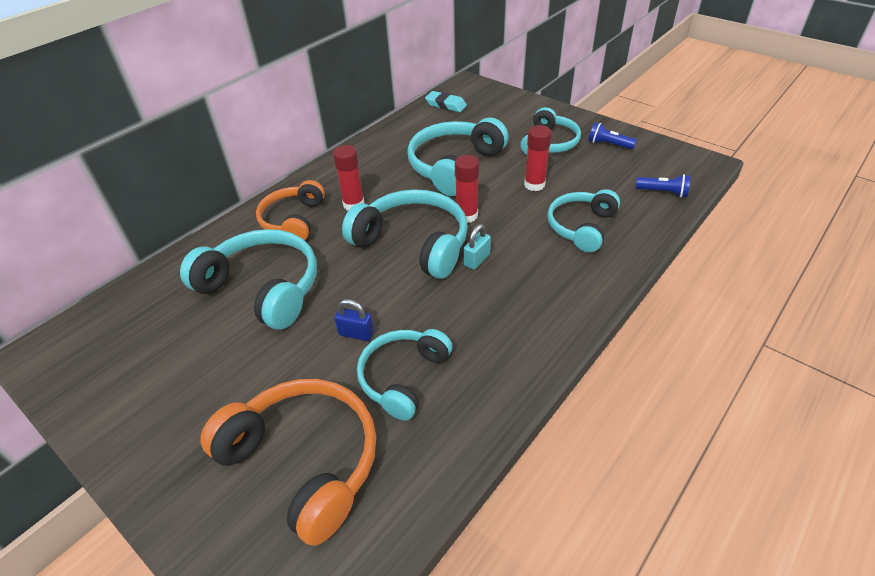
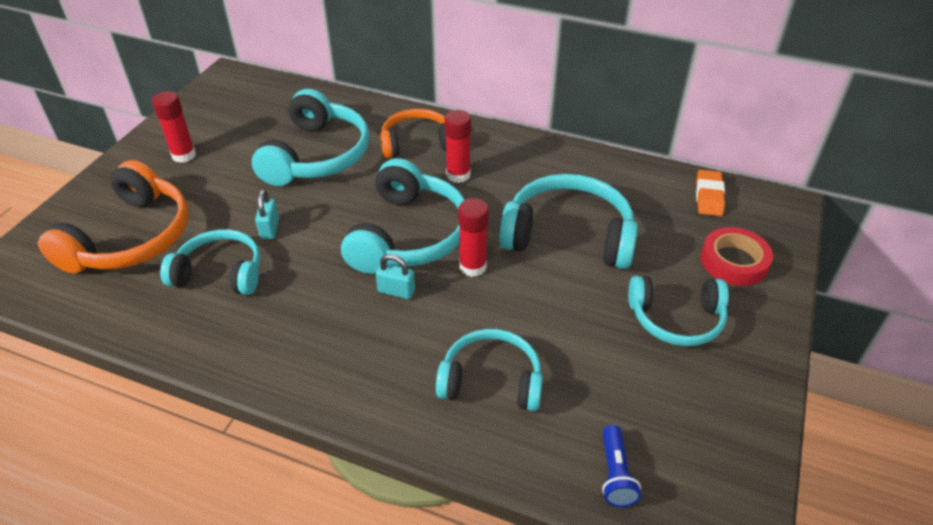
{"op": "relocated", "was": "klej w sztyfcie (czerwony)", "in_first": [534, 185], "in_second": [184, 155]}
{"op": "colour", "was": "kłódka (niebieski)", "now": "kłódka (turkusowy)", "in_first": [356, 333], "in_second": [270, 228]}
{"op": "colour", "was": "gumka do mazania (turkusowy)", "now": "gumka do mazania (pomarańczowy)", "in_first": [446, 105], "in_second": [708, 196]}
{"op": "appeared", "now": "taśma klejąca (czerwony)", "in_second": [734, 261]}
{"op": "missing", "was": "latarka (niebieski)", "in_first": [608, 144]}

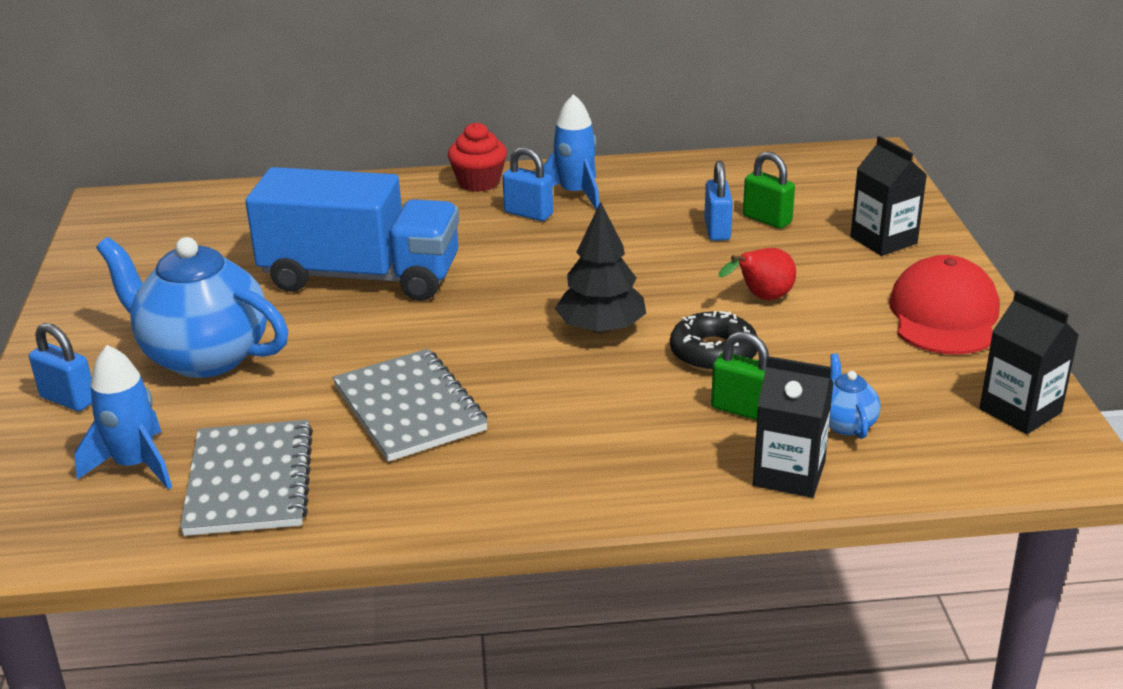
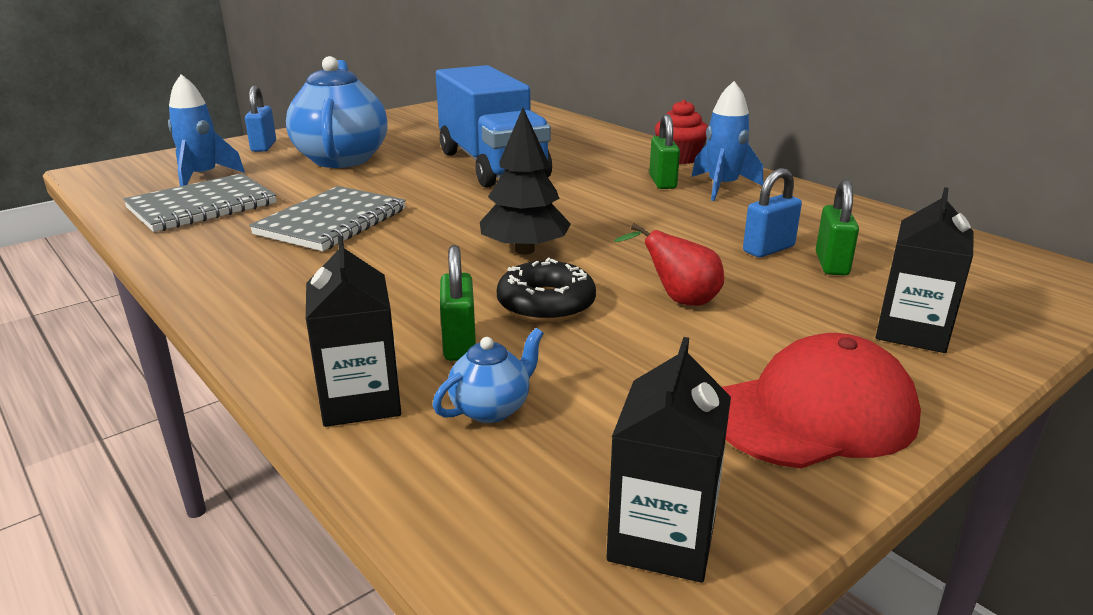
{"op": "colour", "was": "kłódka (niebieski)", "now": "kłódka (zielony)", "in_first": [528, 214], "in_second": [662, 182]}

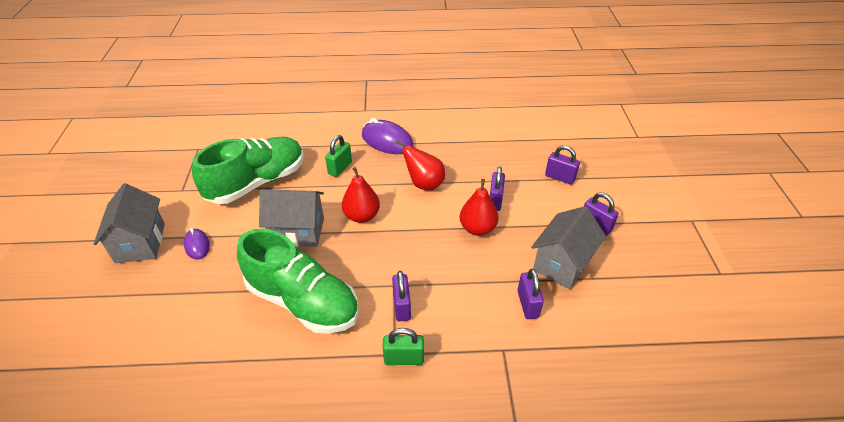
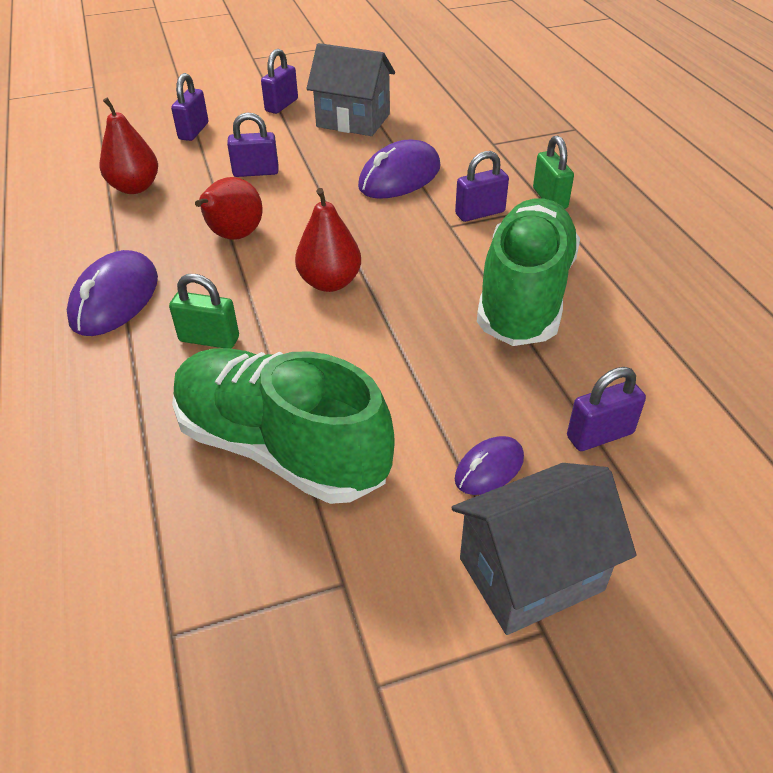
{"op": "relocated", "was": "gruszka (czerwony)", "in_first": [477, 228], "in_second": [135, 187]}
{"op": "appeared", "now": "myszka (fioletowy)", "in_second": [399, 177]}
{"op": "relocated", "was": "kłódka (fioletowy)", "in_first": [527, 304], "in_second": [600, 435]}
{"op": "missing", "was": "domek (szary)", "in_first": [297, 231]}

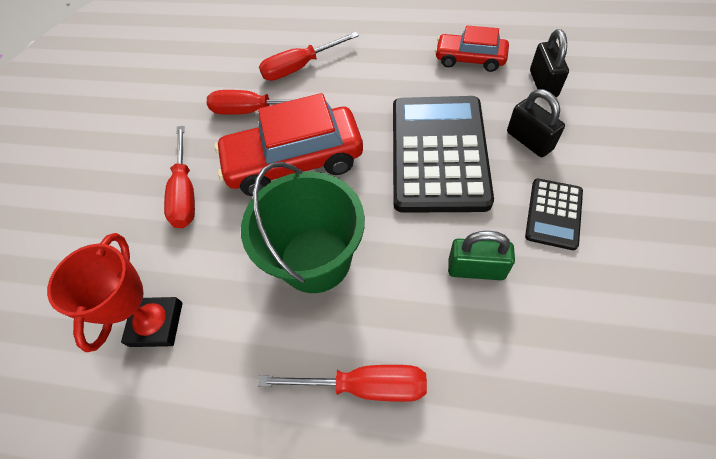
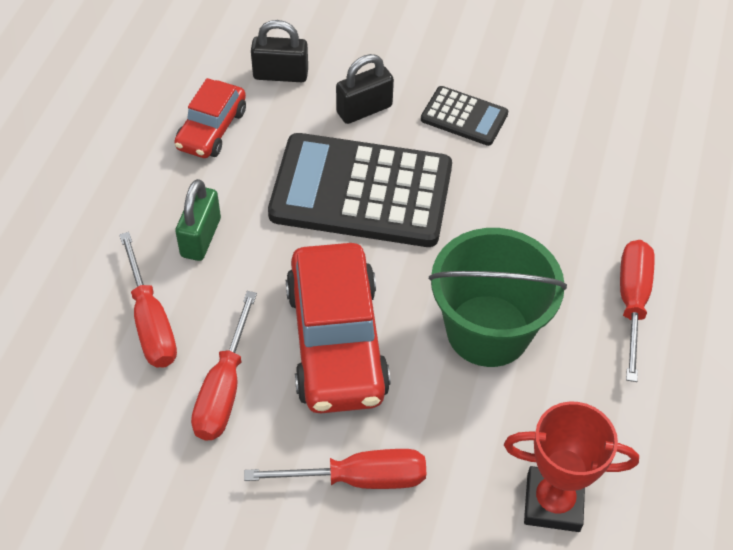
{"op": "relocated", "was": "kłódka (zielony)", "in_first": [476, 269], "in_second": [201, 237]}

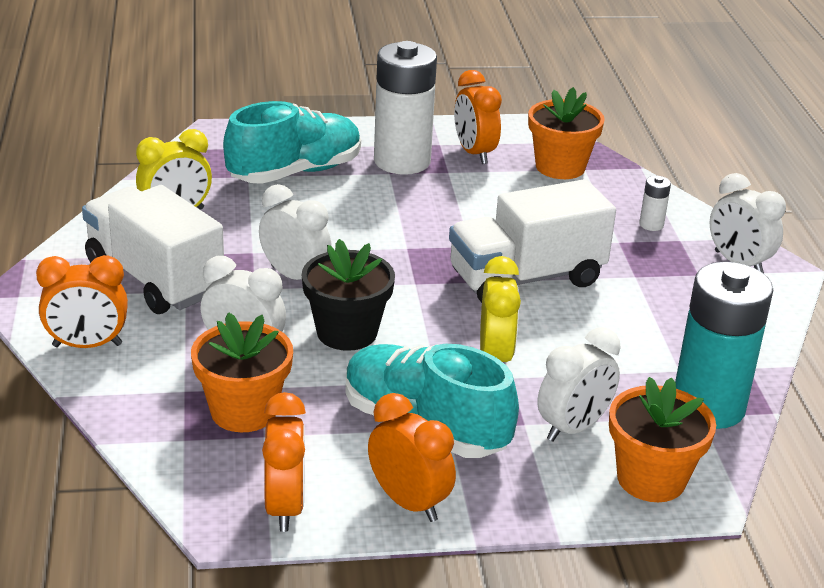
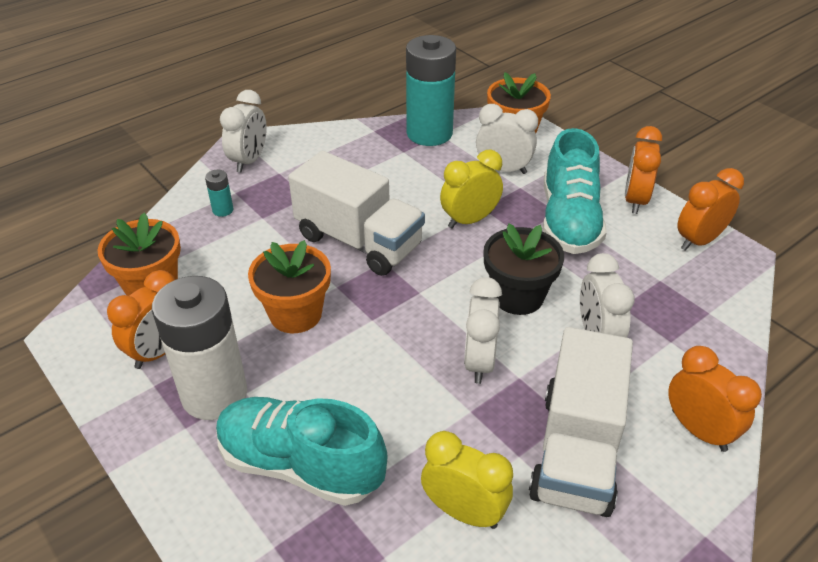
{"op": "colour", "was": "bateria (biały)", "now": "bateria (turkusowy)", "in_first": [651, 225], "in_second": [223, 210]}
{"op": "relocated", "was": "doniczka (pomarańczowy)", "in_first": [243, 411], "in_second": [295, 314]}

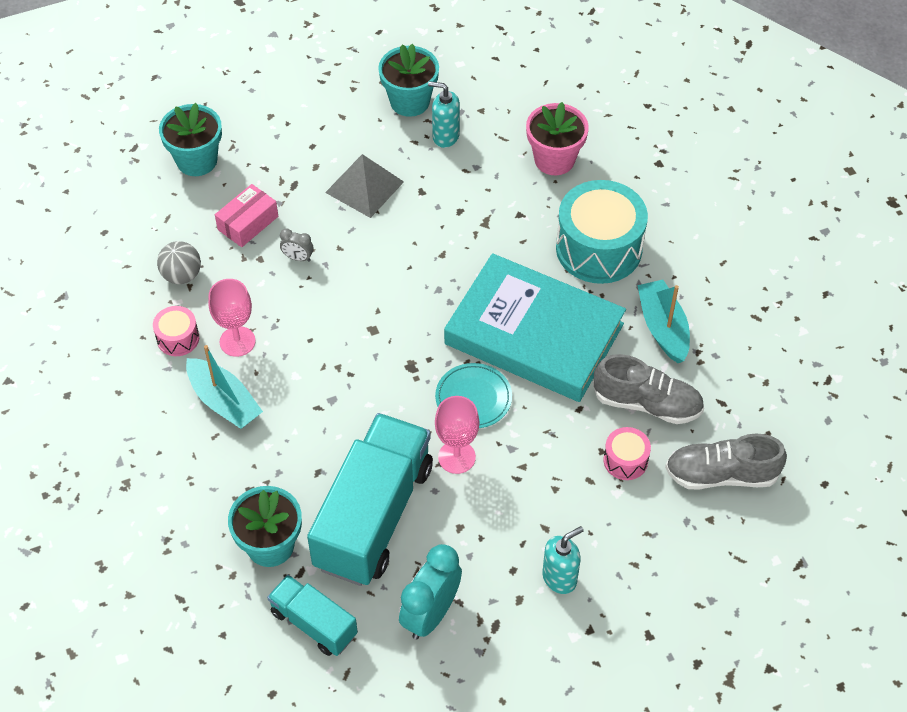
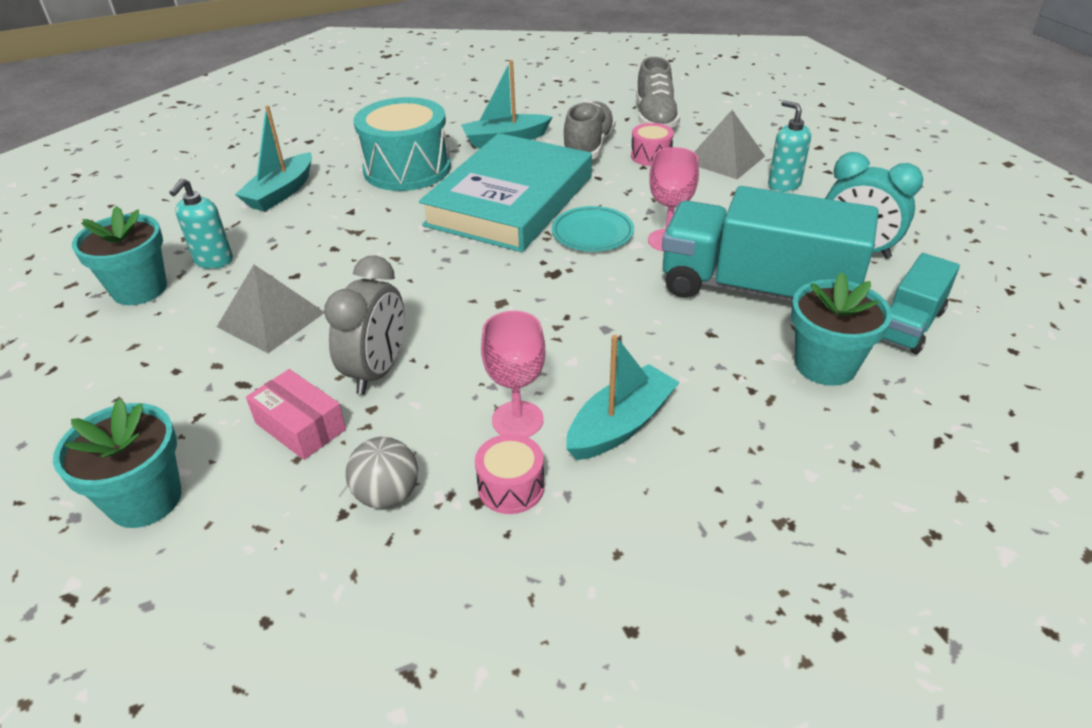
{"op": "exchanged", "was": "doniczka (różowy)", "now": "łódka (turkusowy)", "in_first": [554, 159], "in_second": [281, 192]}
{"op": "size", "was": "budzik (szary)", "in_first": [298, 258], "in_second": [377, 371], "ratio": 2.09}
{"op": "appeared", "now": "piramida (szary)", "in_second": [725, 159]}

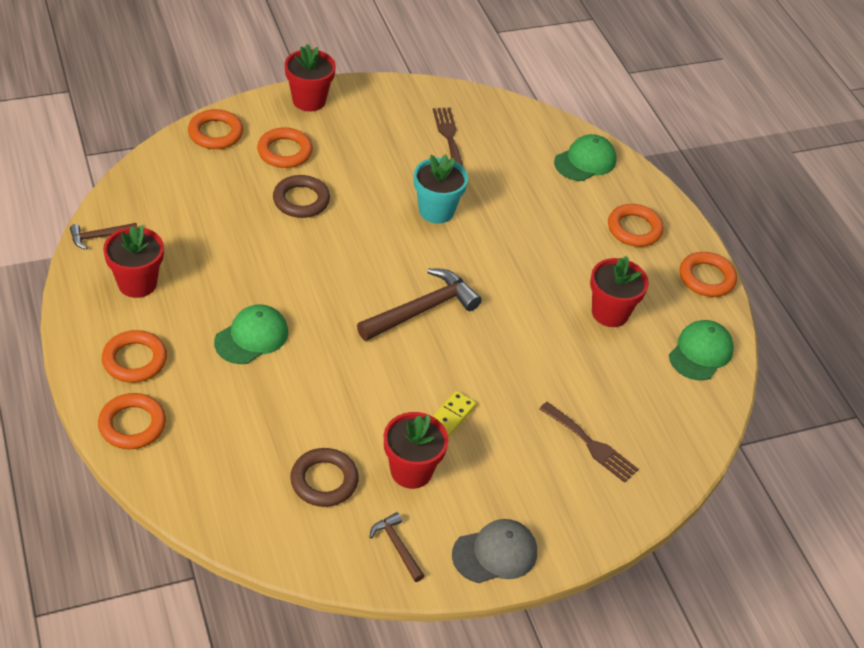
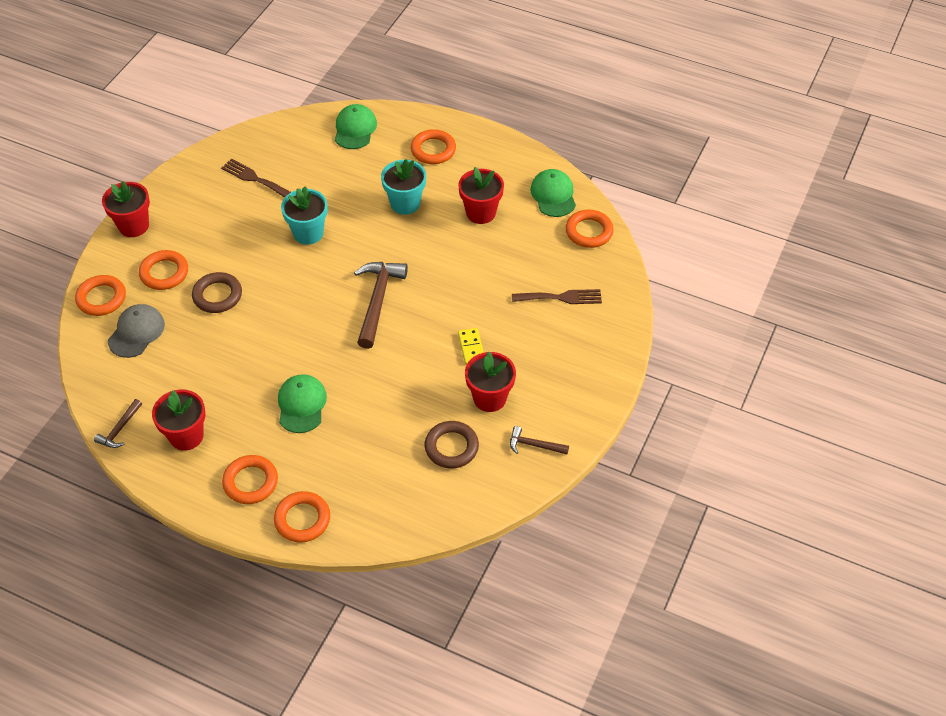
{"op": "relocated", "was": "czapka (szary)", "in_first": [495, 553], "in_second": [136, 332]}
{"op": "appeared", "now": "doniczka (turkusowy)", "in_second": [405, 203]}
{"op": "relocated", "was": "pierścień (pomarańczowy)", "in_first": [706, 278], "in_second": [589, 231]}

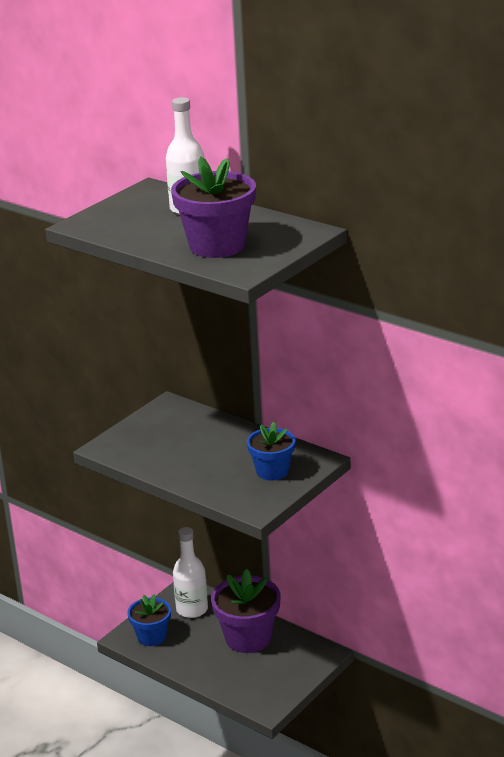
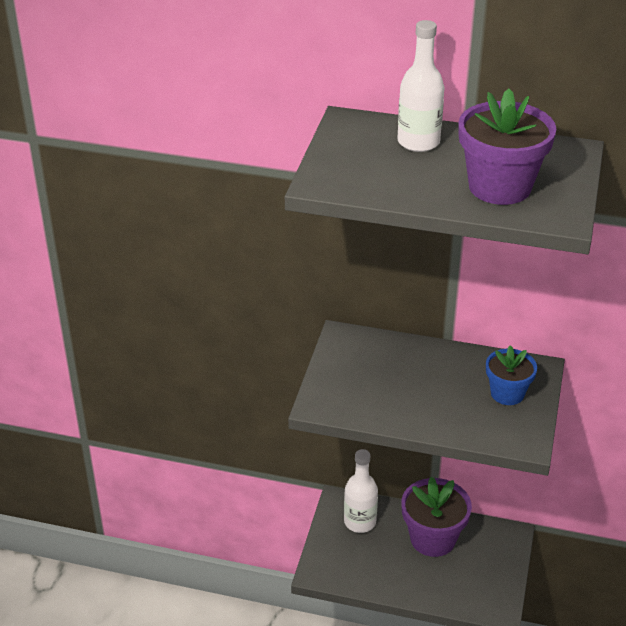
{"op": "missing", "was": "doniczka (niebieski)", "in_first": [151, 637]}

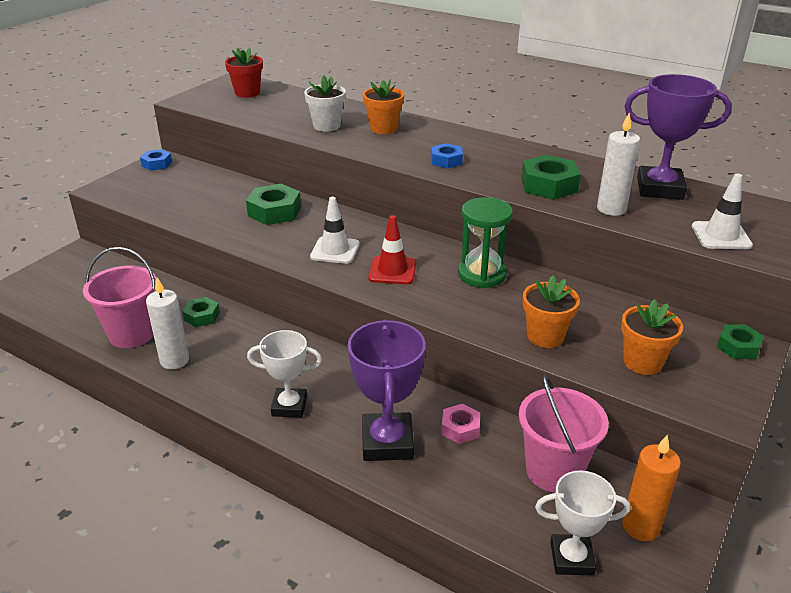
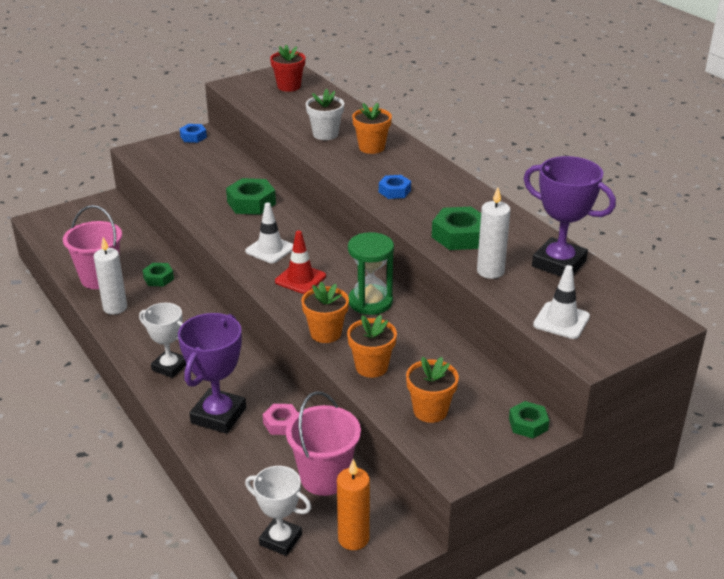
{"op": "appeared", "now": "doniczka (pomarańczowy)", "in_second": [326, 333]}

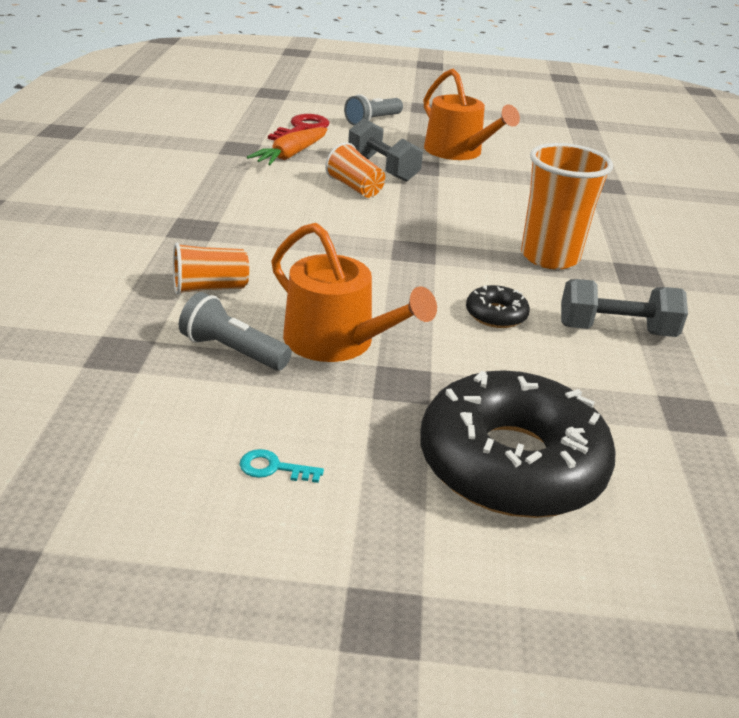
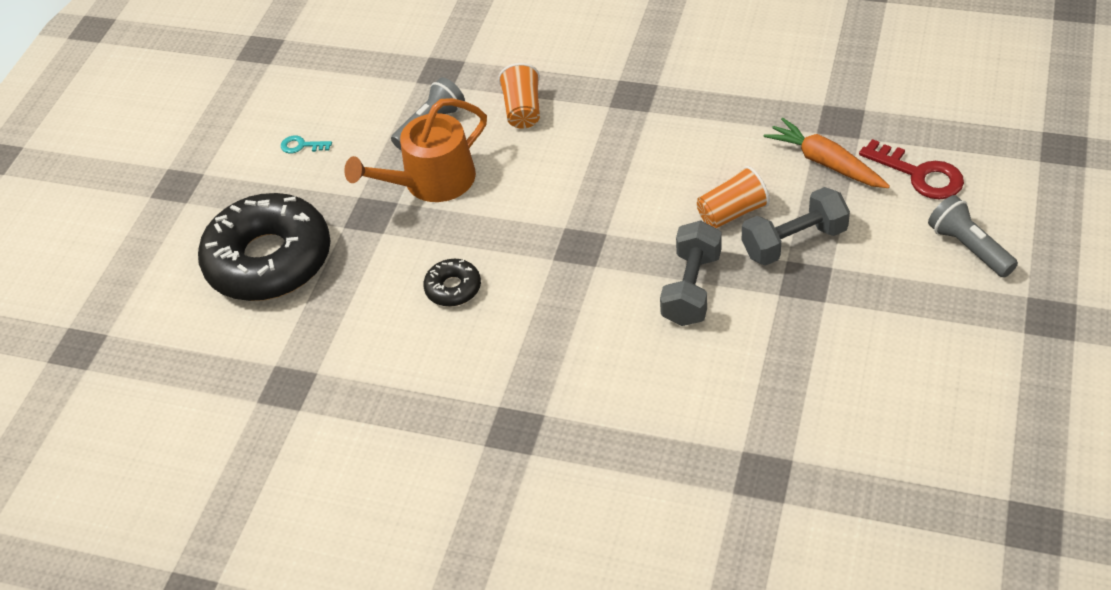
{"op": "spun", "was": "klucz (turkusowy)", "in_first": [274, 468], "in_second": [302, 146], "clockwise": -105}
{"op": "relocated", "was": "hantel (szary)", "in_first": [616, 330], "in_second": [691, 288]}
{"op": "missing", "was": "konewka (pomarańczowy)", "in_first": [458, 152]}
{"op": "missing", "was": "szklanka (pomarańczowy)", "in_first": [549, 257]}

